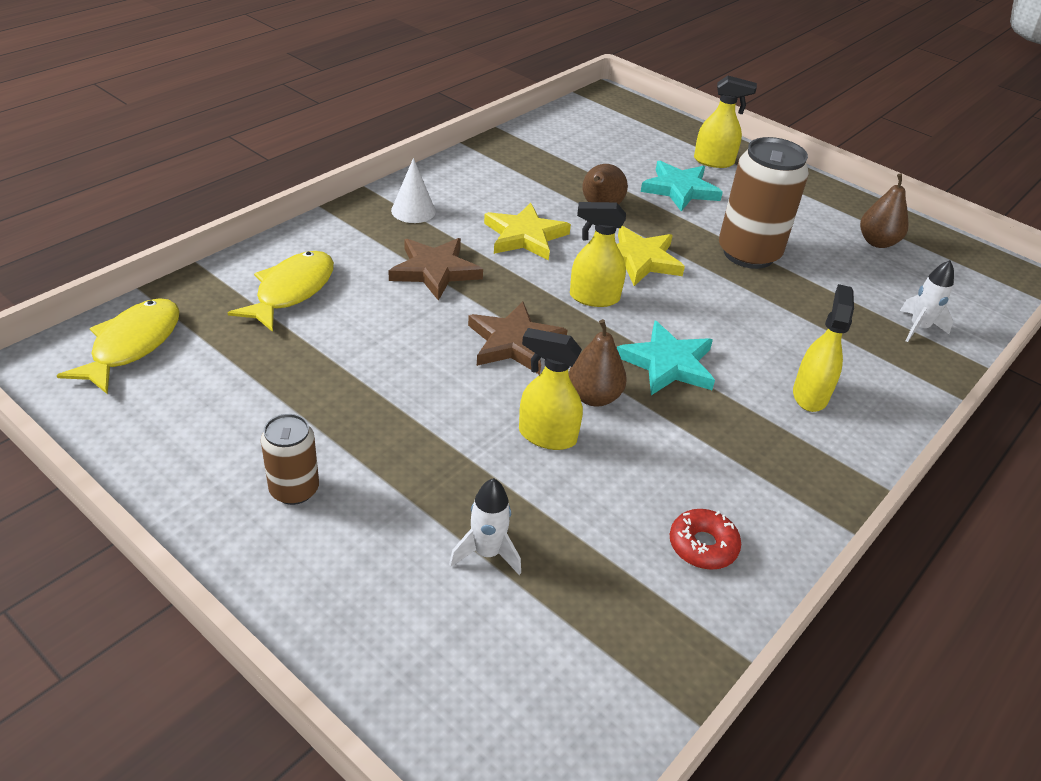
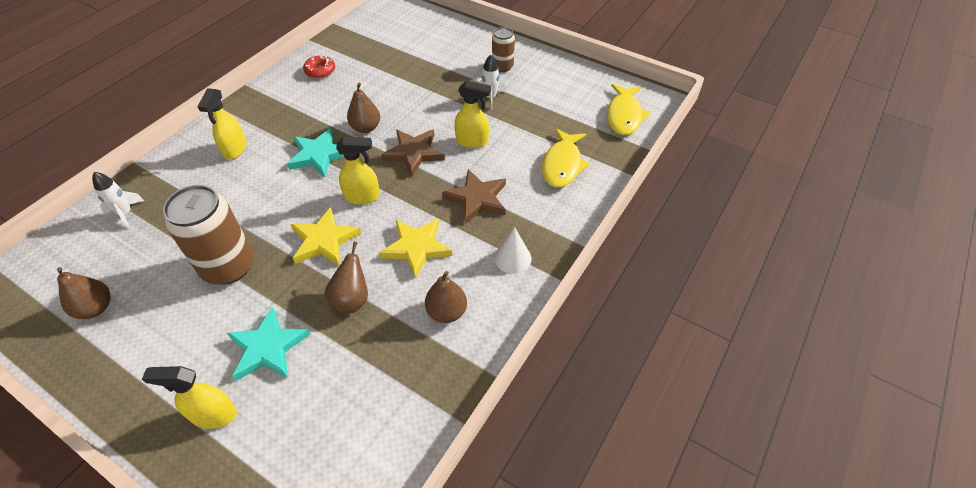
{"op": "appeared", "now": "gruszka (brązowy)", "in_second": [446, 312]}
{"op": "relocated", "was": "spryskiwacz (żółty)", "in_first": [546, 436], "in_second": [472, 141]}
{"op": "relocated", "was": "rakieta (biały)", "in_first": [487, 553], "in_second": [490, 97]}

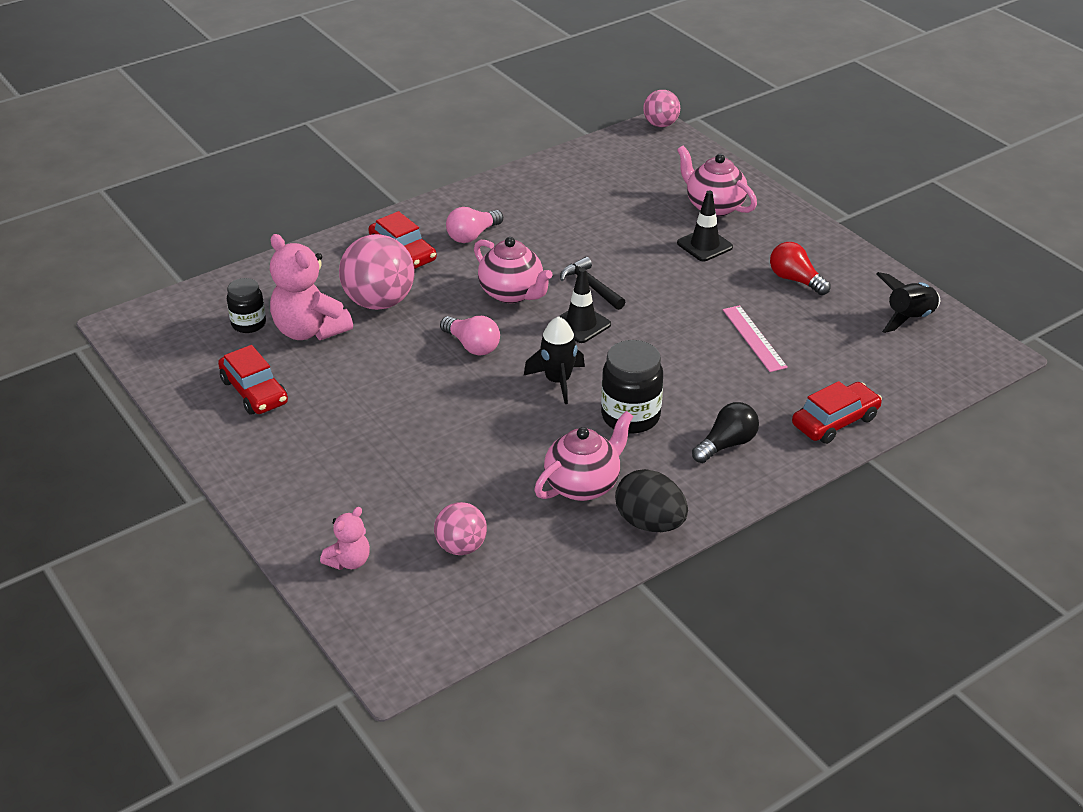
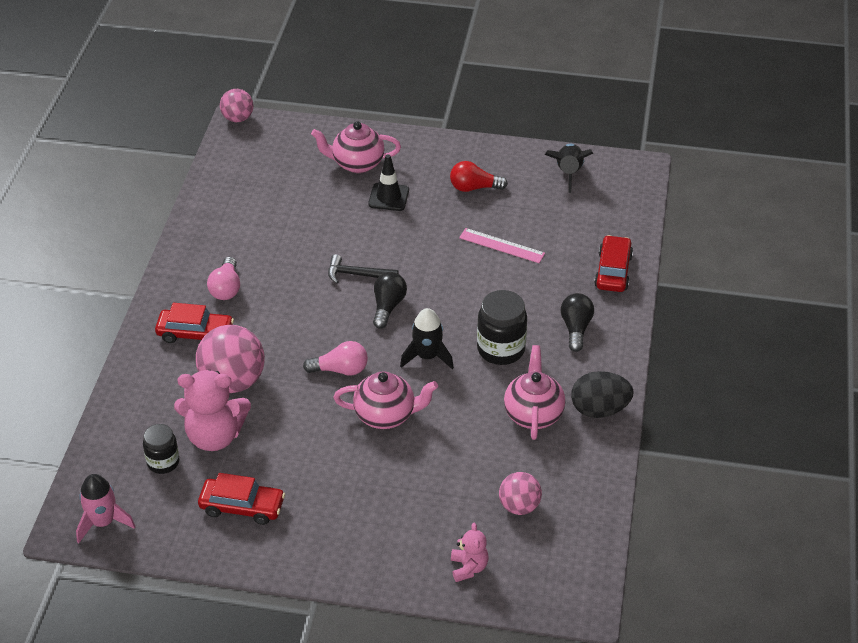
{"op": "appeared", "now": "rakieta (różowy)", "in_second": [103, 522]}
{"op": "relocated", "was": "imbryk (różowy)", "in_first": [512, 293], "in_second": [386, 415]}
{"op": "exchanged", "was": "pachołek (czarny)", "now": "żarówka (czarny)", "in_first": [581, 324], "in_second": [388, 307]}

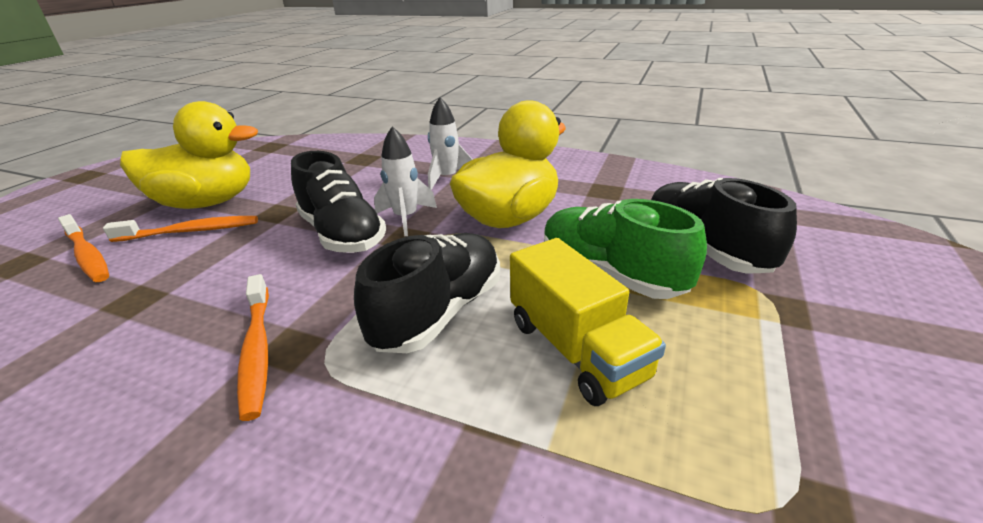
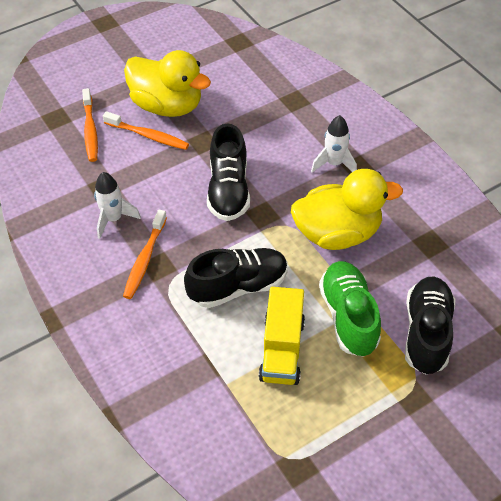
{"op": "relocated", "was": "rakieta (biały)", "in_first": [406, 218], "in_second": [113, 219]}

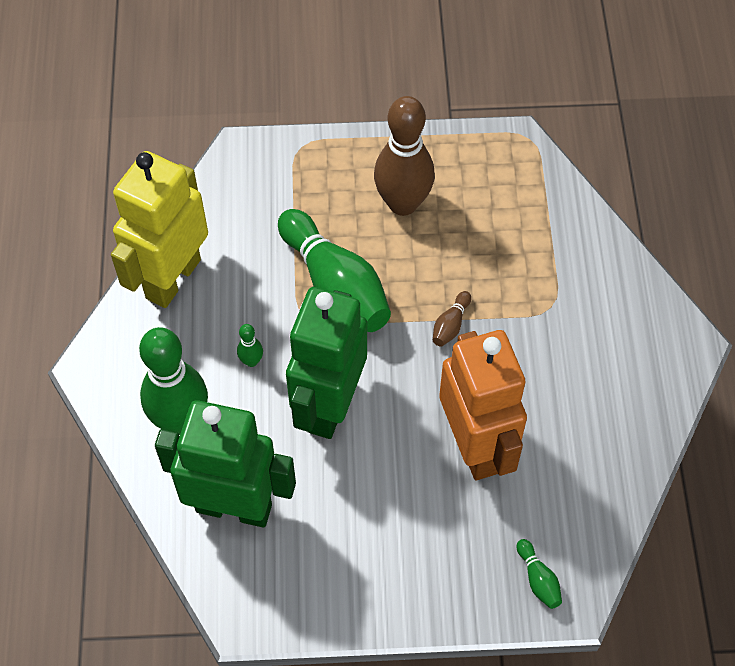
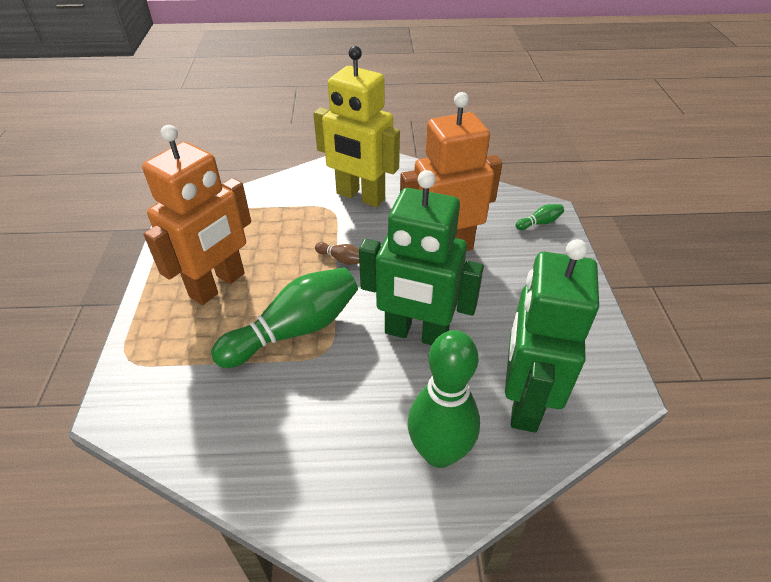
{"op": "exchanged", "was": "kręgiel (brązowy)", "now": "robot (pomarańczowy)", "in_first": [403, 203], "in_second": [218, 285]}
{"op": "relocated", "was": "robot (żółty)", "in_first": [172, 278], "in_second": [360, 196]}
{"op": "missing", "was": "kręgiel (zielony)", "in_first": [251, 361]}

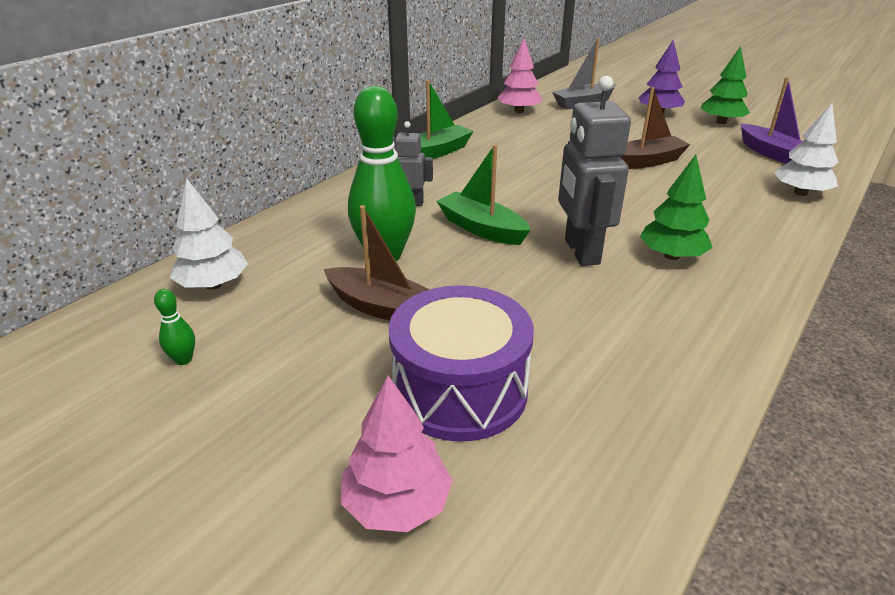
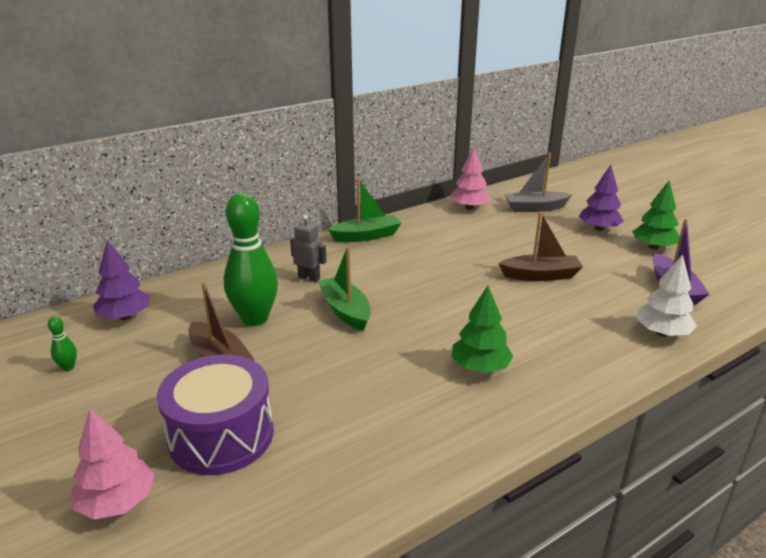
{"op": "colour", "was": "drzewko (biały)", "now": "drzewko (fioletowy)", "in_first": [213, 285], "in_second": [125, 316]}
{"op": "missing", "was": "robot (szary)", "in_first": [581, 251]}

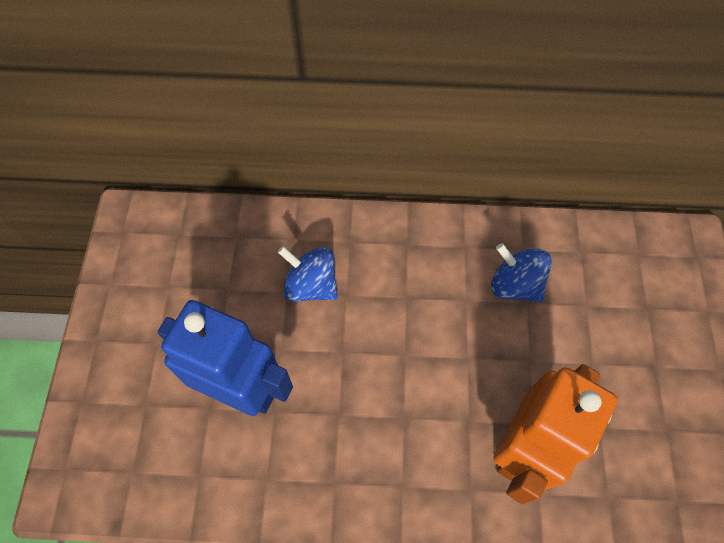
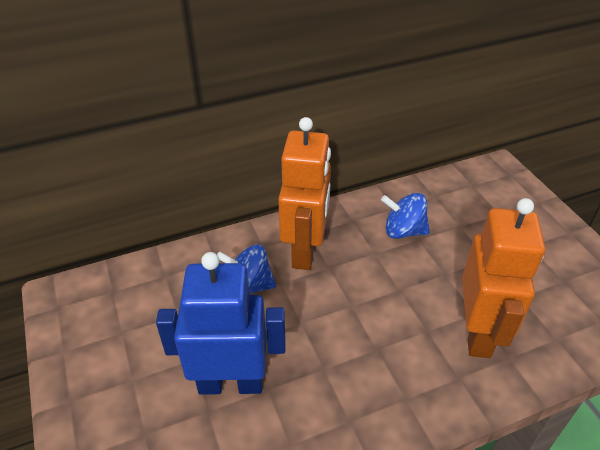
{"op": "appeared", "now": "robot (pomarańczowy)", "in_second": [305, 250]}

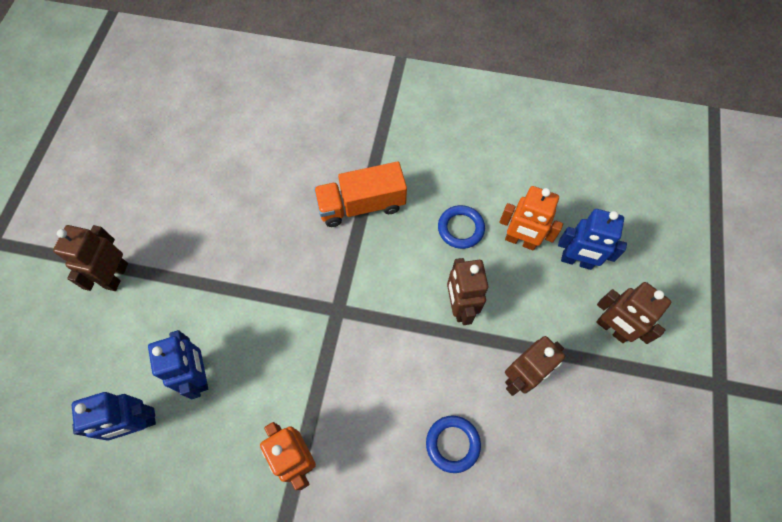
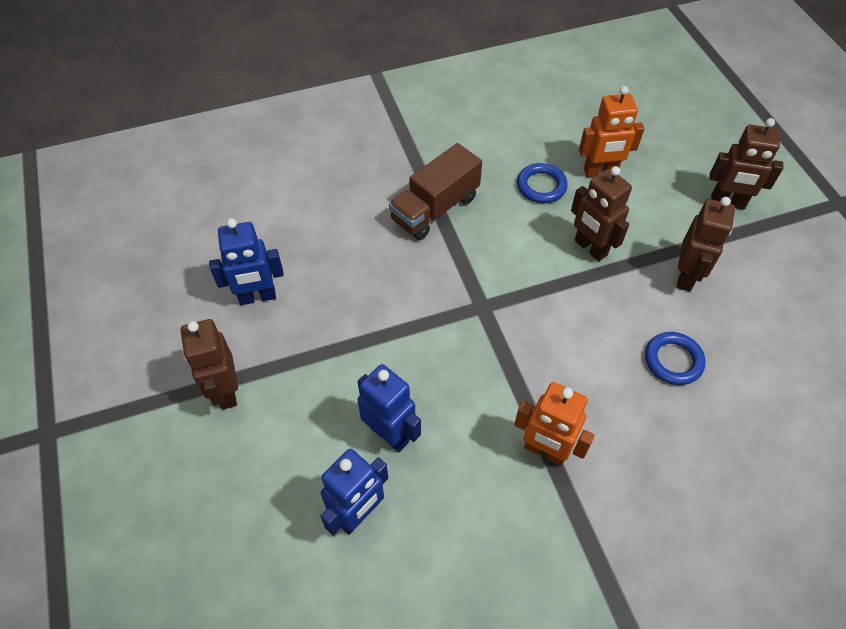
{"op": "relocated", "was": "robot (niebieski)", "in_first": [576, 261], "in_second": [257, 297]}
{"op": "colour", "was": "ciężarówka (pomarańczowy)", "now": "ciężarówka (brązowy)", "in_first": [361, 205], "in_second": [435, 209]}

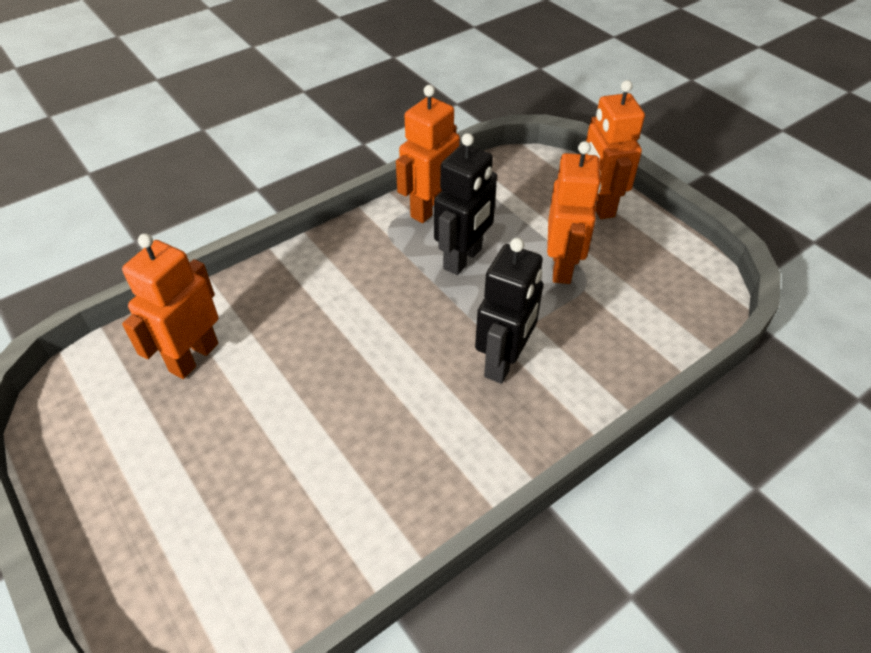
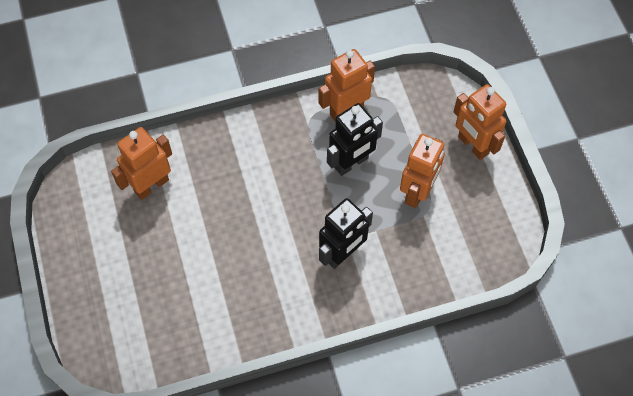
{"op": "spun", "was": "robot (pomarańczowy)", "in_first": [599, 204], "in_second": [473, 145], "clockwise": -45}

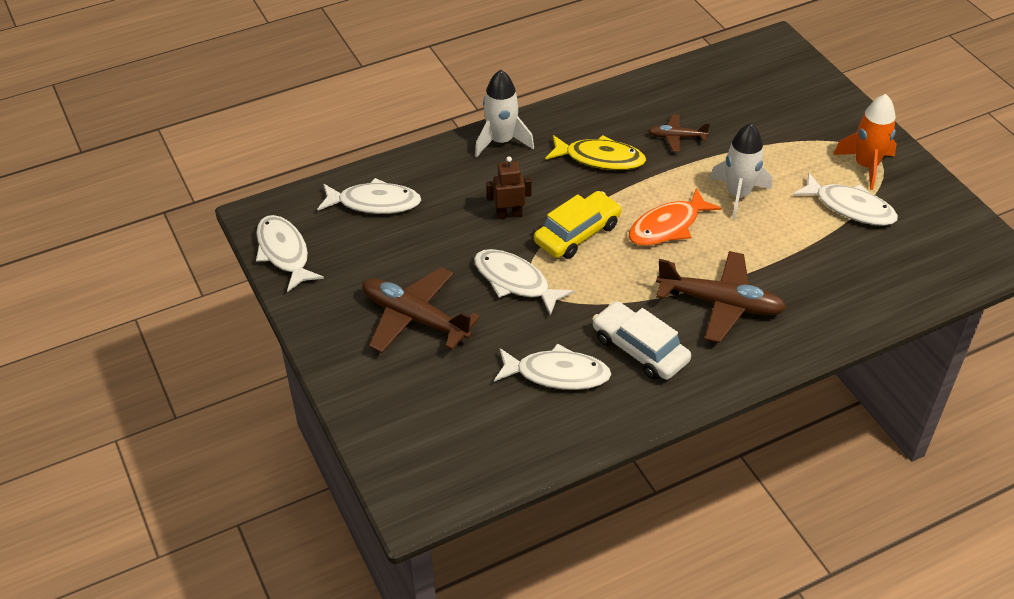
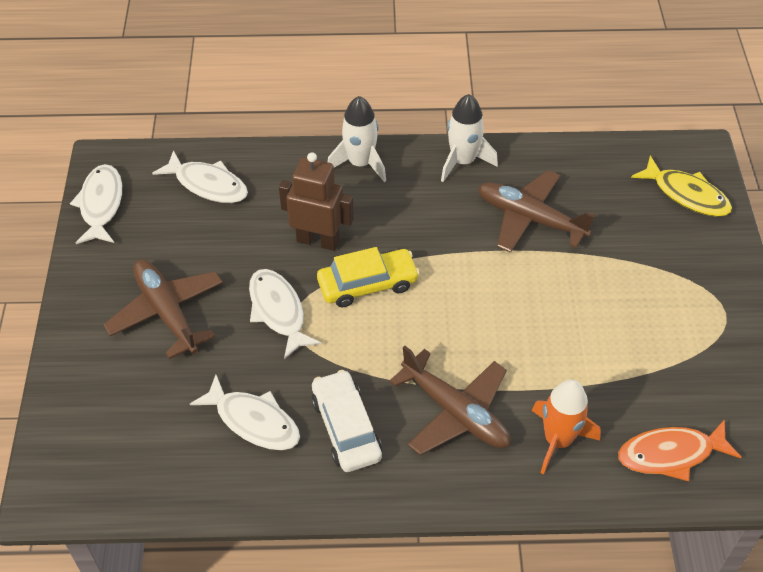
{"op": "size", "was": "robot (brązowy)", "in_first": [509, 214], "in_second": [318, 240], "ratio": 1.6}
{"op": "relocated", "was": "rakieta (biały)", "in_first": [738, 195], "in_second": [463, 161]}
{"op": "size", "was": "samolot (brązowy)", "in_first": [676, 137], "in_second": [529, 218], "ratio": 1.92}
{"op": "relocated", "was": "rakieta (pomarańczowy)", "in_first": [866, 166], "in_second": [558, 440]}
{"op": "relocated", "was": "ryba (pomarańczowy)", "in_first": [668, 226], "in_second": [671, 454]}
{"op": "relocated", "was": "ryba (żółty)", "in_first": [600, 158], "in_second": [686, 194]}
{"op": "missing", "was": "ryba (biały)", "in_first": [850, 207]}

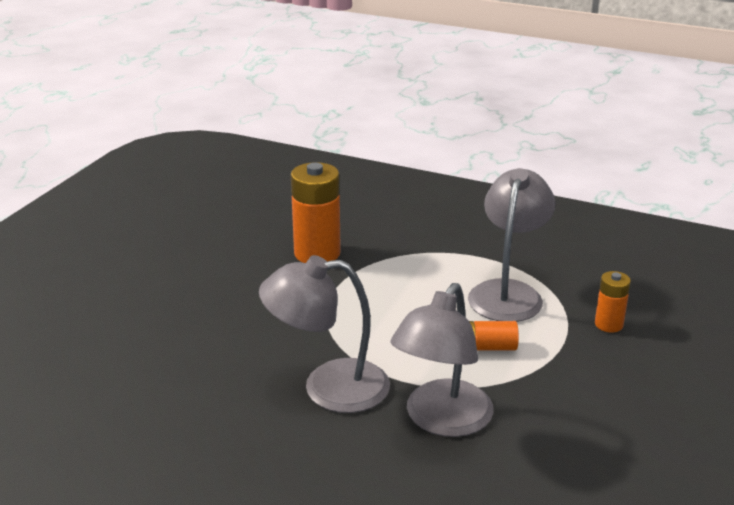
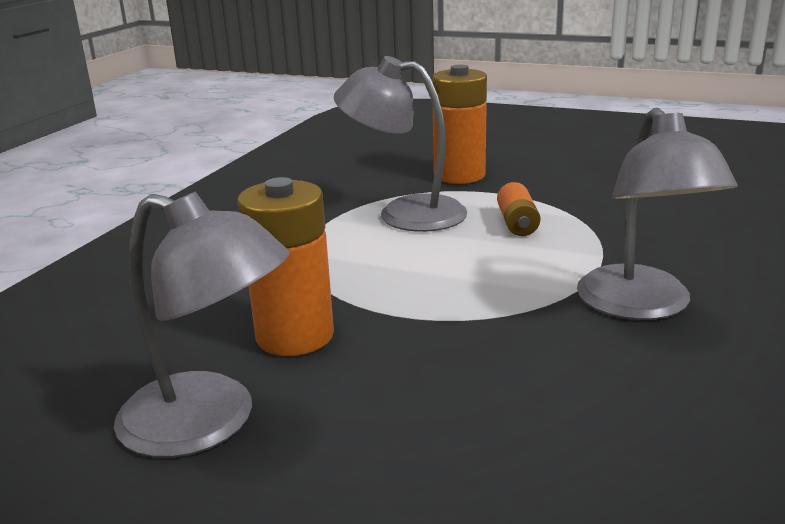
{"op": "relocated", "was": "lampka (szary)", "in_first": [441, 420], "in_second": [209, 423]}
{"op": "size", "was": "bateria (pomarańczowy)", "in_first": [608, 324], "in_second": [459, 175], "ratio": 1.84}

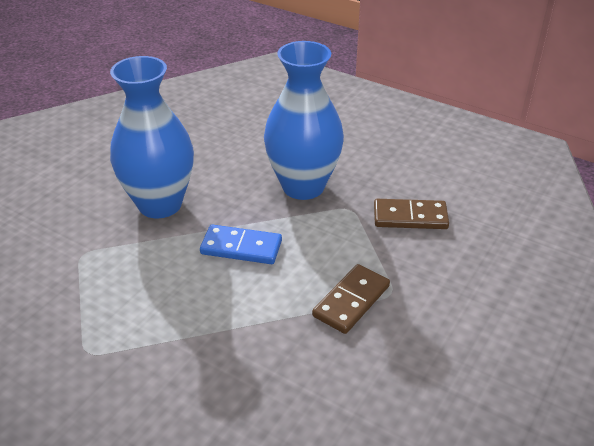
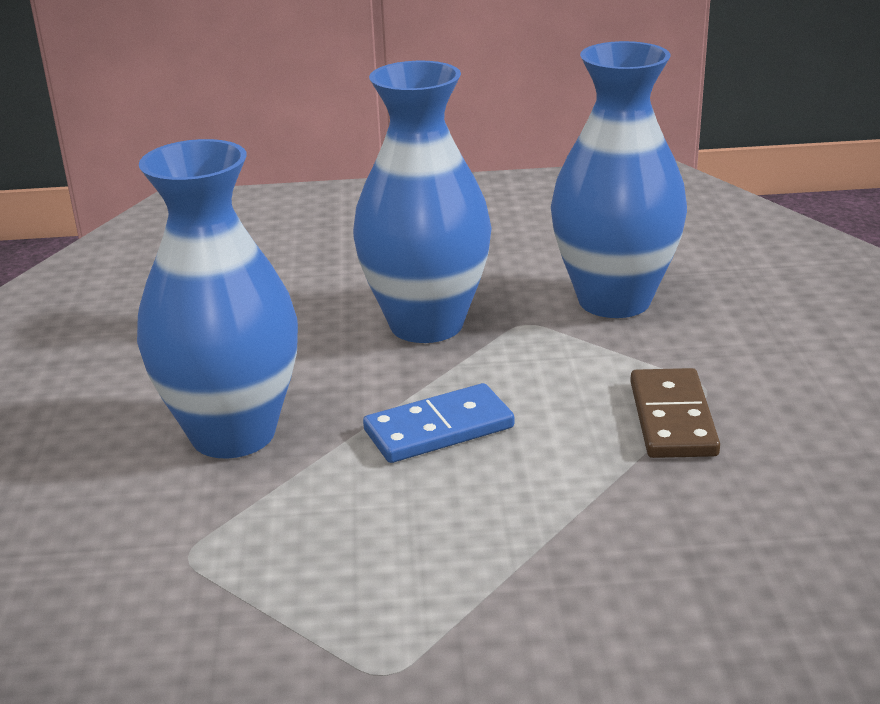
{"op": "exchanged", "was": "kostka domina (brązowy)", "now": "wazon (niebieski)", "in_first": [410, 217], "in_second": [614, 300]}

